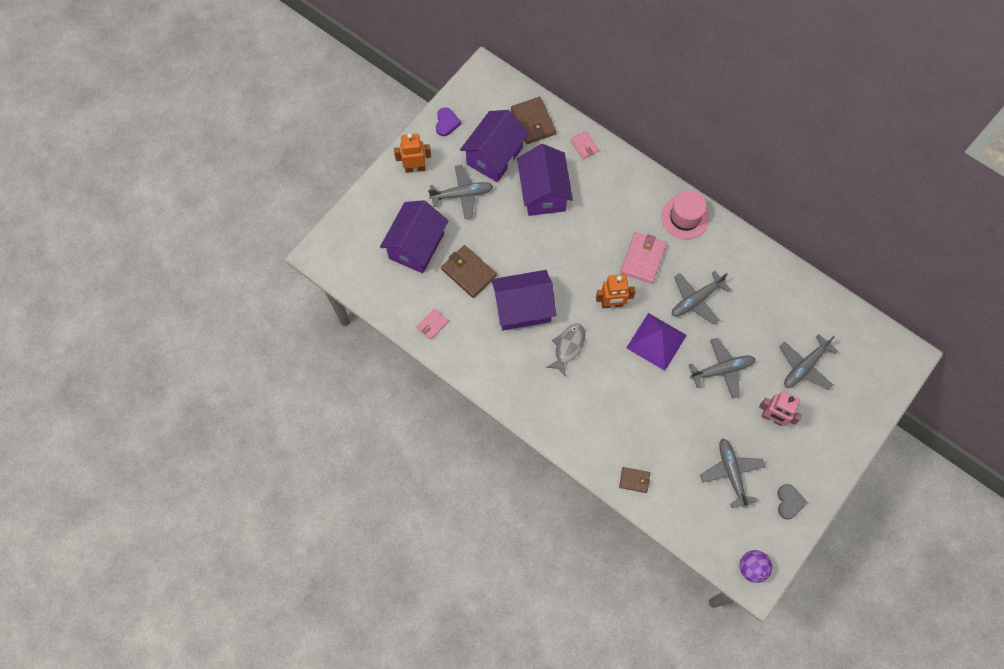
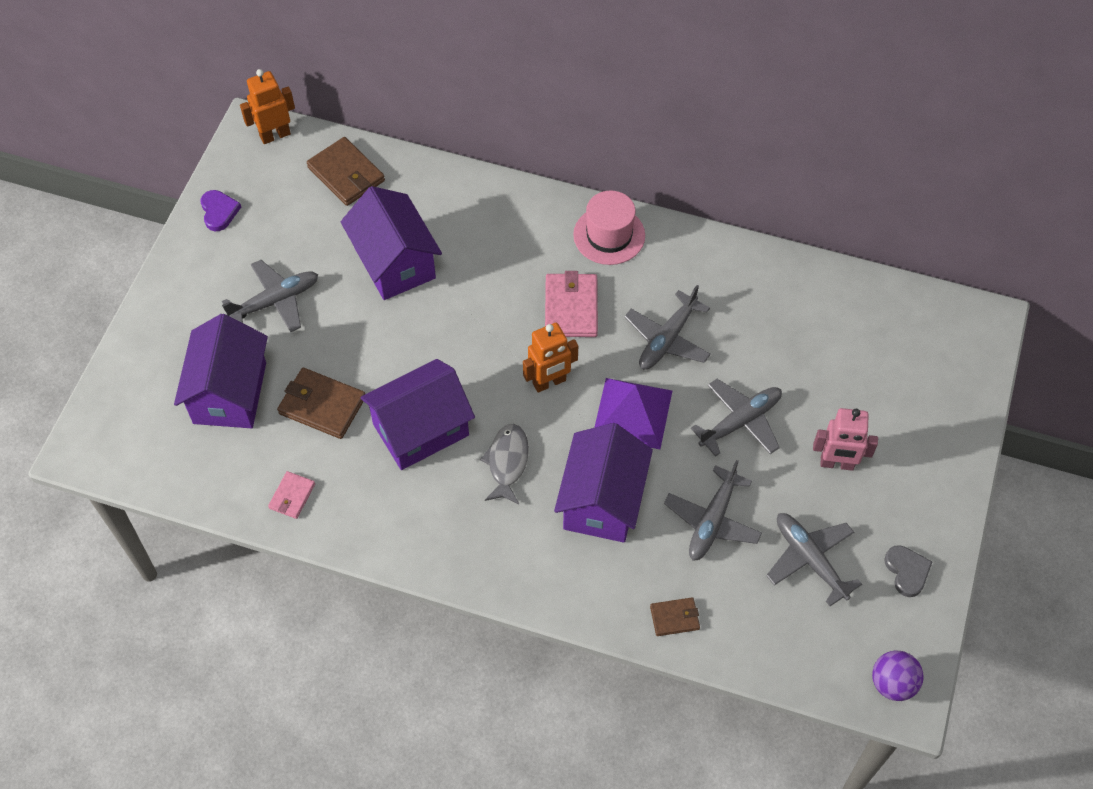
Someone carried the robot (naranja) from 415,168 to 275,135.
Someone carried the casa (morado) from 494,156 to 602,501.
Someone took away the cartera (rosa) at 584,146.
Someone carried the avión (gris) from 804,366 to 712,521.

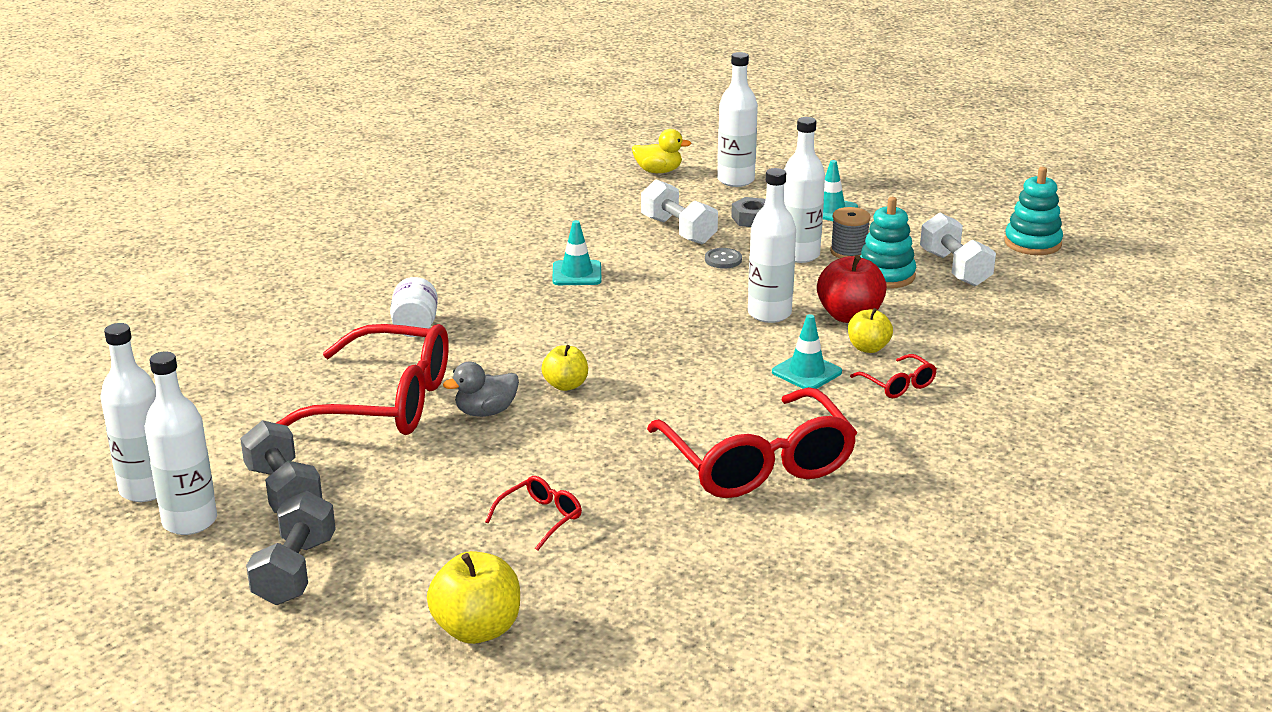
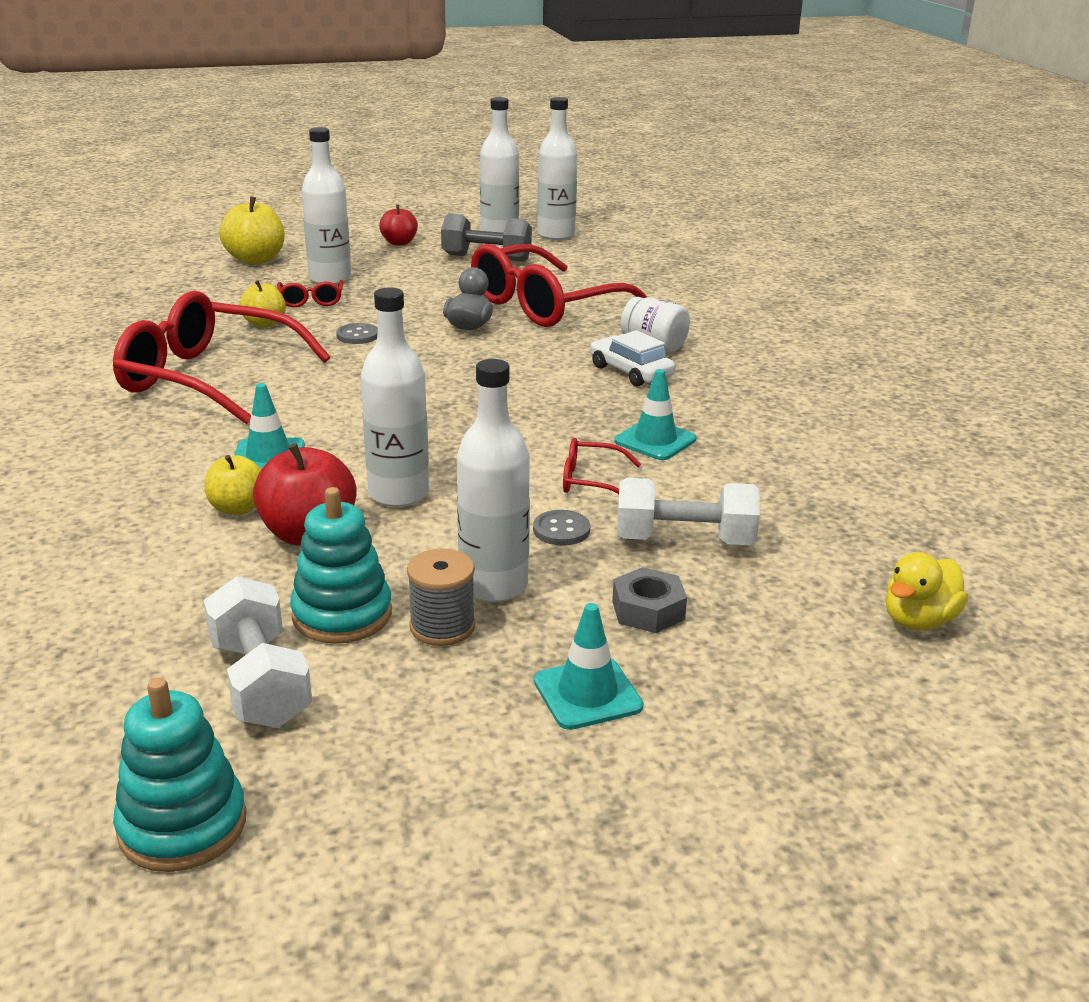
Someone swapped the mancuerna (gris) at 295,571 for the manzana (rojo) at 399,243.
Someone carried the manzana (amarillo) from 565,385 to 264,323.
Someone carried the botella (blanco) from 735,180 to 330,279.
Someone carried the gafas (rojo) from 898,385 to 590,481.
Someone rotated the mancuerna (blanco) at 955,268 by 45 degrees clockwise.
Someone put down the botón (gris) at 357,335.
Someone put down the coche (blanco) at 631,372.

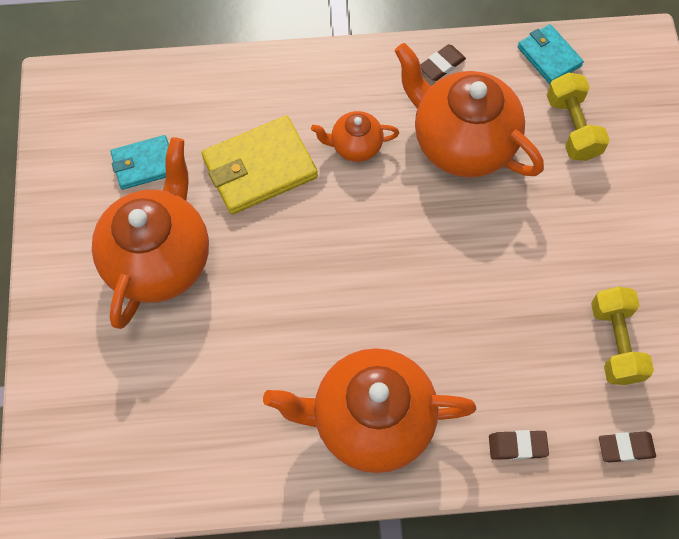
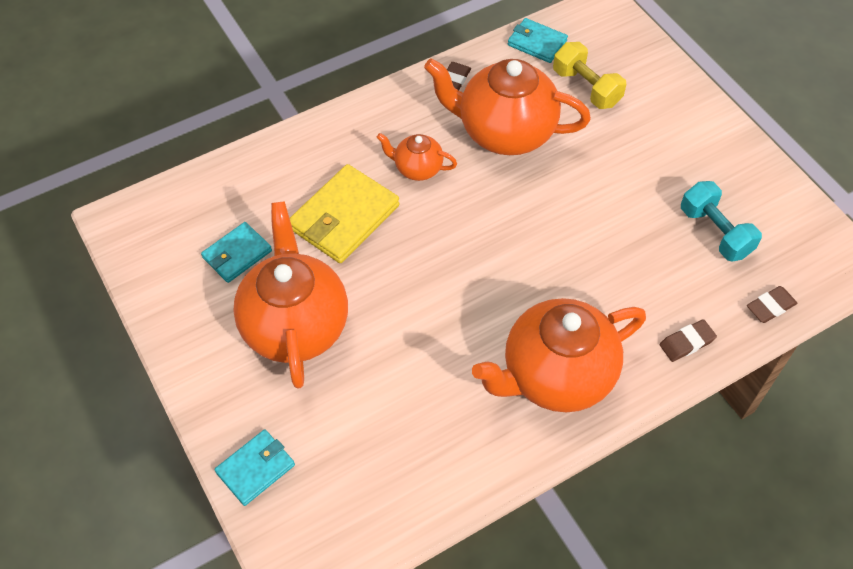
Someone rotated the tetera (naranja) at 355,146 by 45 degrees clockwise.
Someone repainted the mancuerna (amarillo) at 615,342, which became the mancuerna (turquesa) at 715,232.
Someone put down the cartera (turquesa) at 255,469.

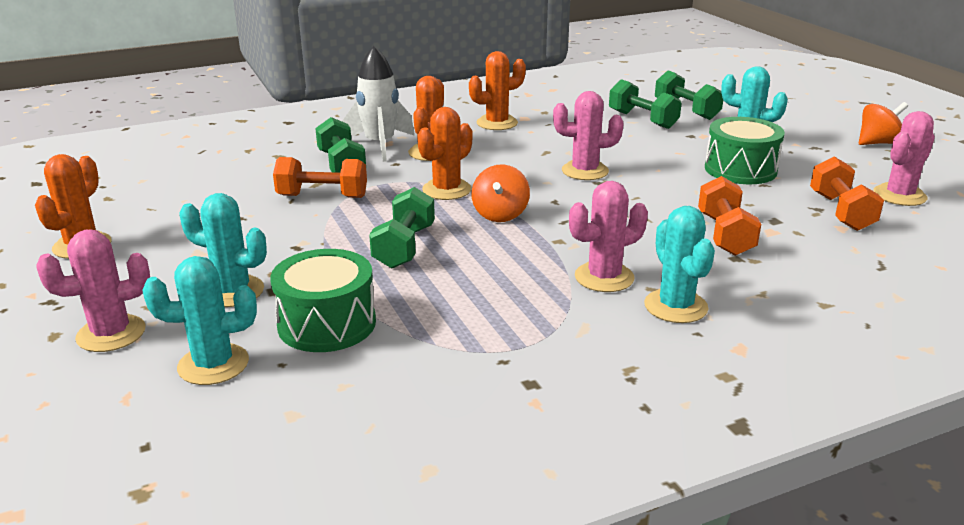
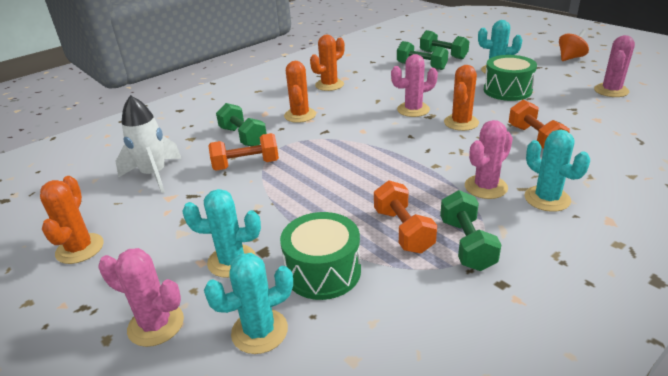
Someone rotated the cactus (rosa) at 111,334 by 60 degrees clockwise.
Someone carried the cohete (blanco) from 380,145 to 154,175.
Someone carried the mancuerna (verde) from 404,247 to 466,244.
Someone carried the cactus (naranja) from 446,190 to 461,123.
Someone took away the peonza (naranja) at 500,215.
Someone carried the mancuerna (naranja) from 841,212 to 403,230.

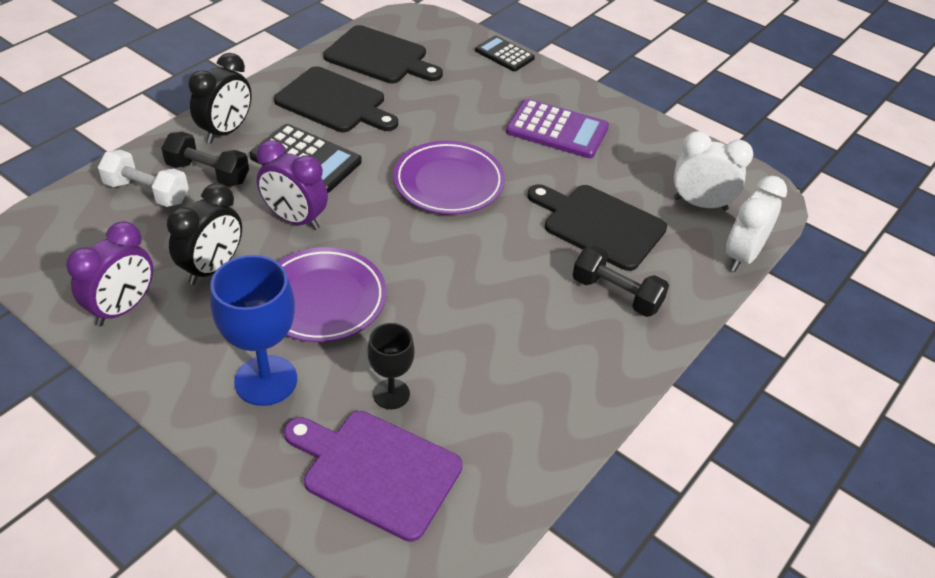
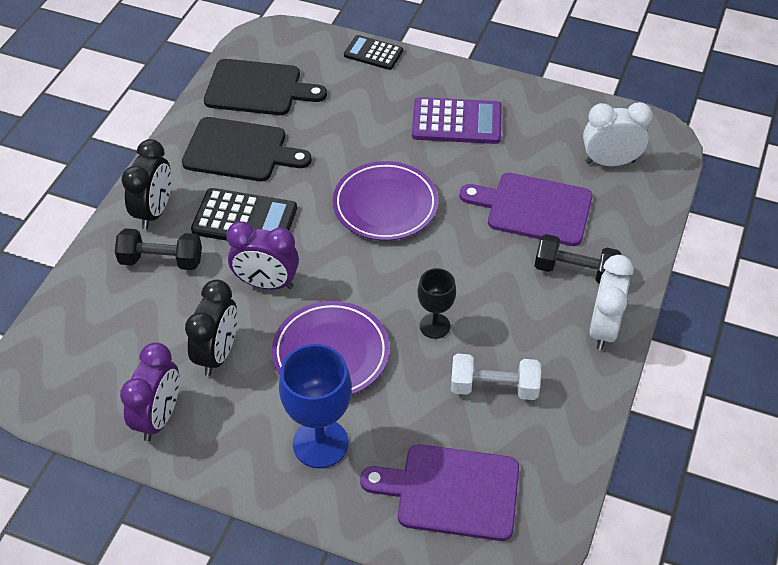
Someone carried the mancuerna (blanco) from 147,192 to 494,387.
Someone carried the copa (negro) from 391,394 to 434,326.
Someone repainted the tabla de cortar (negro) at 599,225, which became the tabla de cortar (morado) at 533,208.
Someone carried the despertador (blanco) from 742,256 to 603,329.

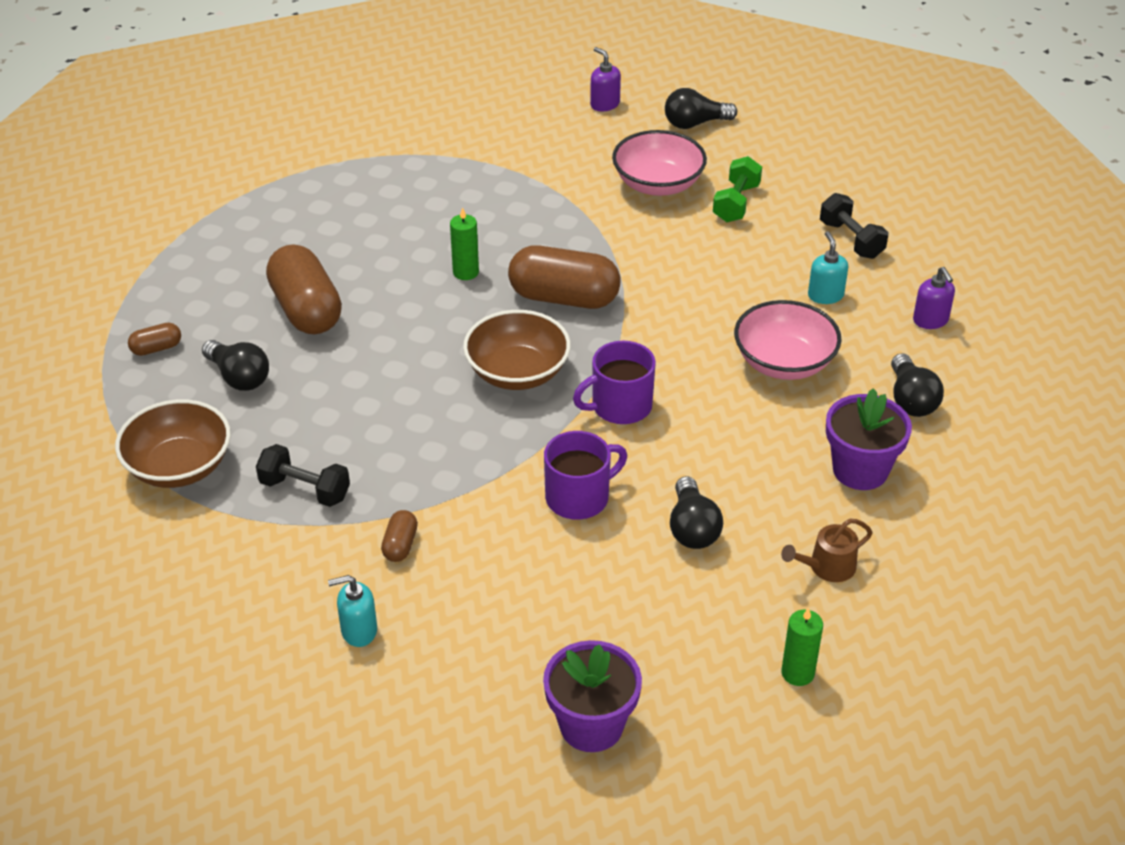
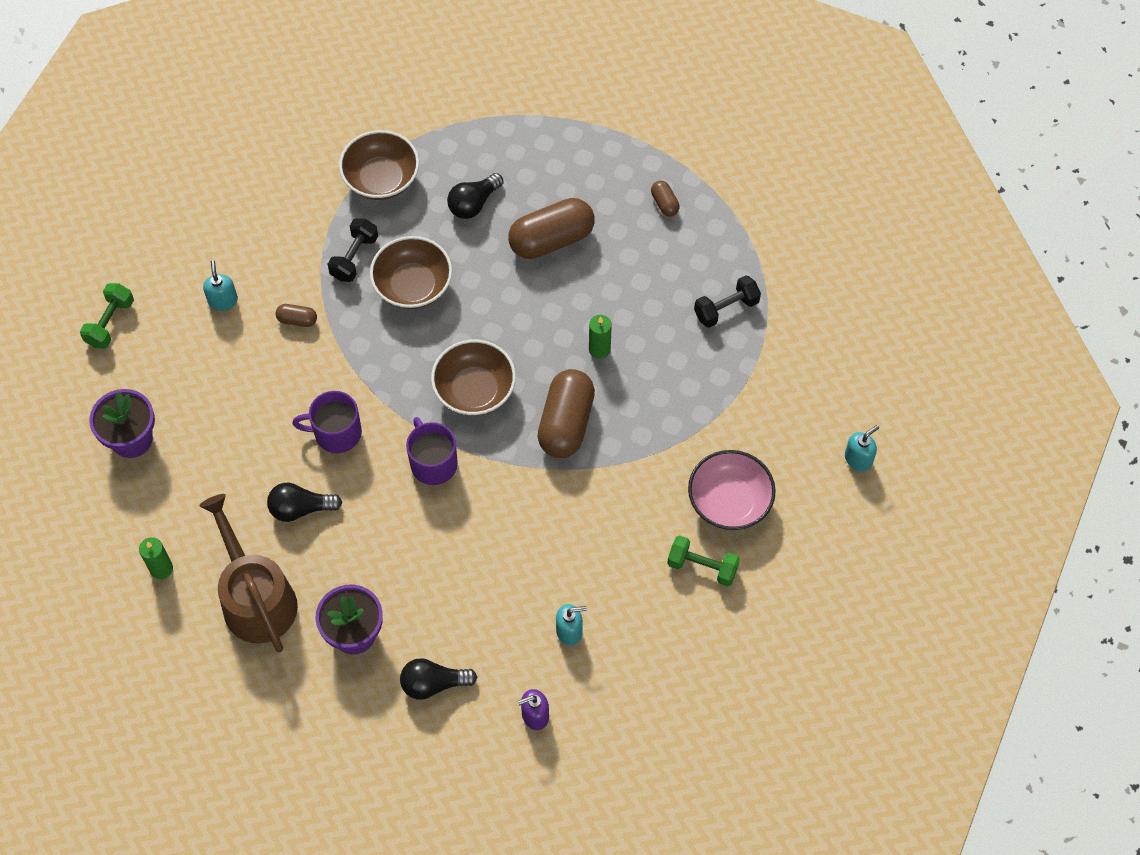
Someone carried the cápsula (marrón) from 156,348 to 664,203.
Someone rotated the taza (morado) at 579,497 by 120 degrees clockwise.
Someone repainted the dispensador de jabón (morado) at 604,104, which became the dispensador de jabón (turquesa) at 858,459.
Someone took away the bombilla (negro) at 695,123.
Someone took away the cuenco (rosa) at 784,362.
Someone scaled the regadera (marrón) at 827,567 by 2.18.
Someone carried the mancuerna (negro) from 851,240 to 726,309.
Someone put down the mancuerna (verde) at 110,323.
Someone put down the cuenco (marrón) at 413,286.

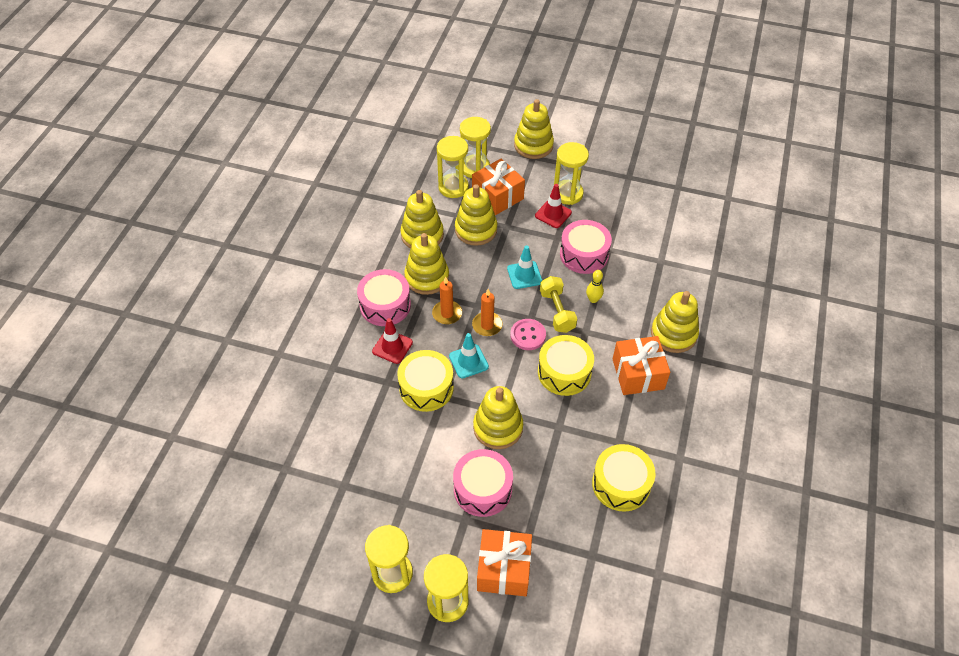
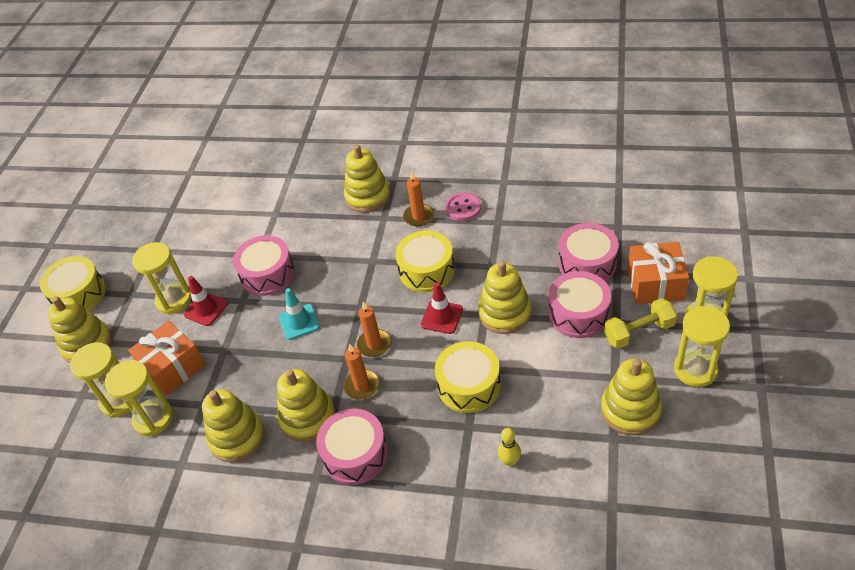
Someone carried the cono de tráfico (rojo) from 392,347 to 442,317.
Someone took away the cono de tráfico (turquesa) at 468,361.
Someone carried the juguete apilable (amarillo) from 476,230 to 630,410.
Someone carried the botón (rosa) from 528,335 to 463,208.
Someone carried the mancuerna (amarillo) from 557,311 to 639,332.
Someone carried the bolo (amarillo) from 593,299 to 509,461.
Someone carried the tambor (amarillo) from 621,484 to 79,294.
Someone swapped the regalo (naranja) at 638,374 for the vela (naranja) at 418,216.
Someone put down the tambor (rosa) at 587,263.

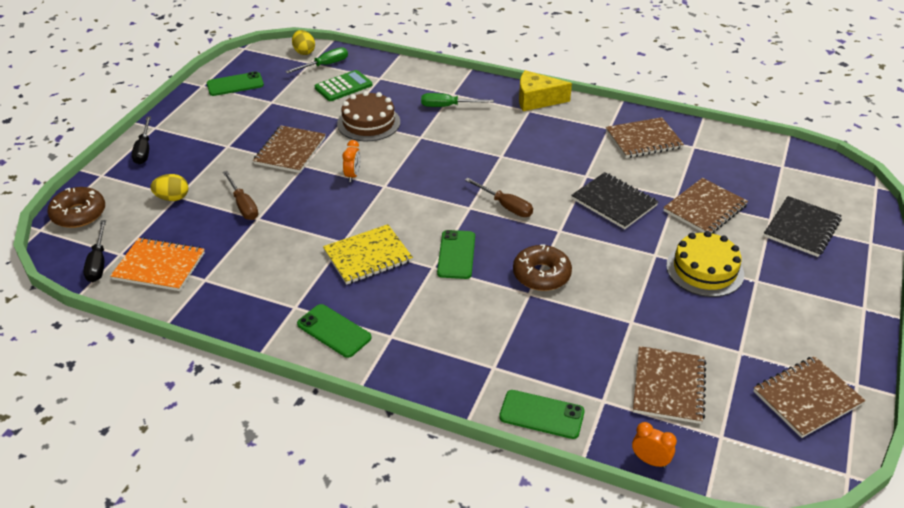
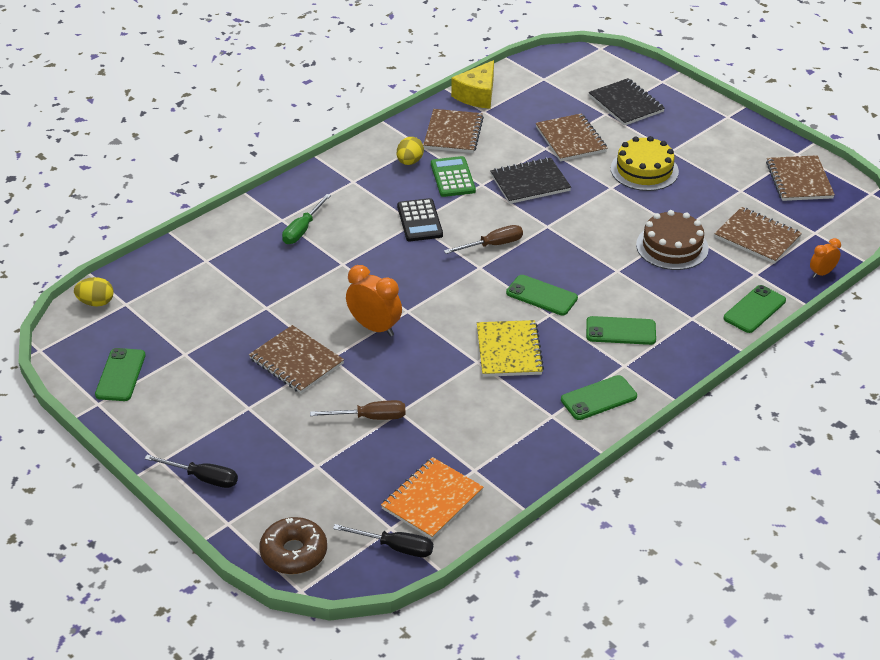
Someone carried the huevo (amarillo) from 172,198 to 409,162.
Someone took away the destornillador (verde) at 325,65.
Someone carried the calculadora (verde) from 343,86 to 453,177.
Someone carried the tarta (marrón) from 368,123 to 672,246.
Someone scaled the despertador (naranja) at 353,175 by 1.73.
Someone took away the rosquilla (marrón) at 541,275.
Someone carried the queso (amarillo) from 537,100 to 477,95.
Someone put down the calculadora (negro) at 419,221.
Someone put down the móvil (verde) at 620,331.

